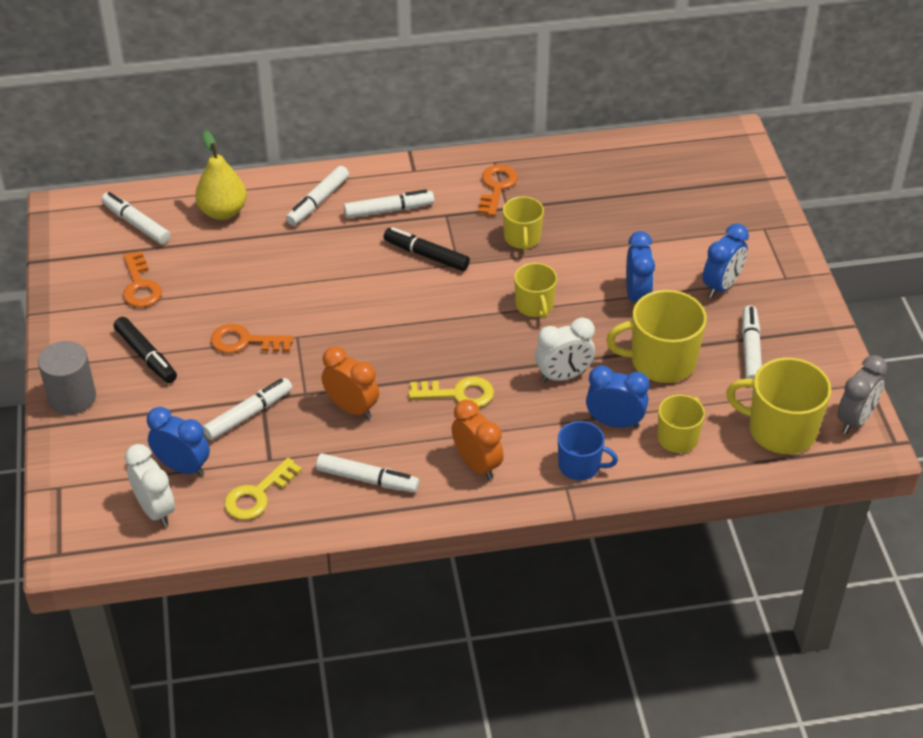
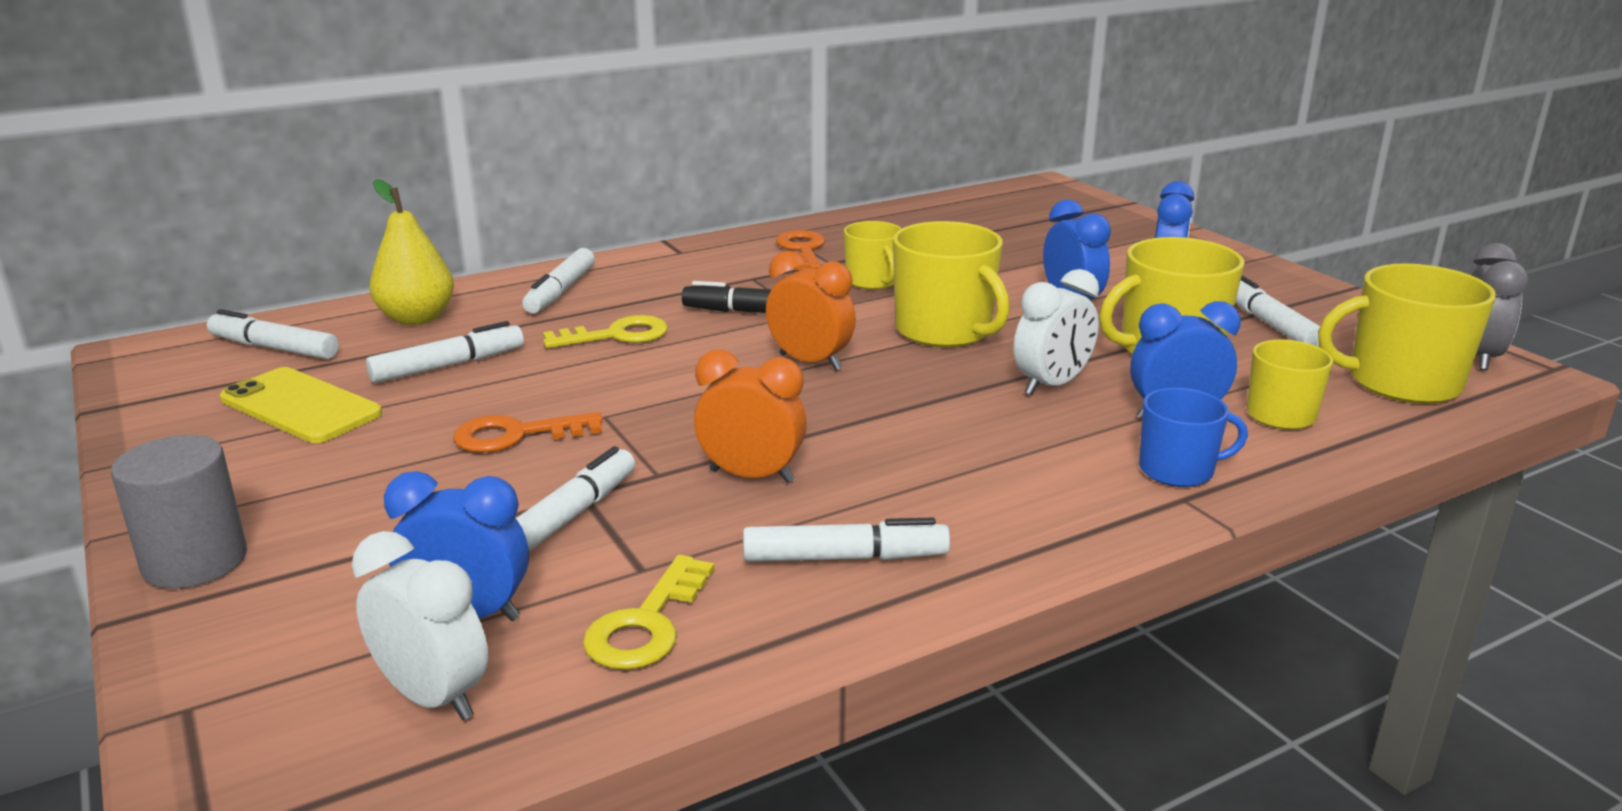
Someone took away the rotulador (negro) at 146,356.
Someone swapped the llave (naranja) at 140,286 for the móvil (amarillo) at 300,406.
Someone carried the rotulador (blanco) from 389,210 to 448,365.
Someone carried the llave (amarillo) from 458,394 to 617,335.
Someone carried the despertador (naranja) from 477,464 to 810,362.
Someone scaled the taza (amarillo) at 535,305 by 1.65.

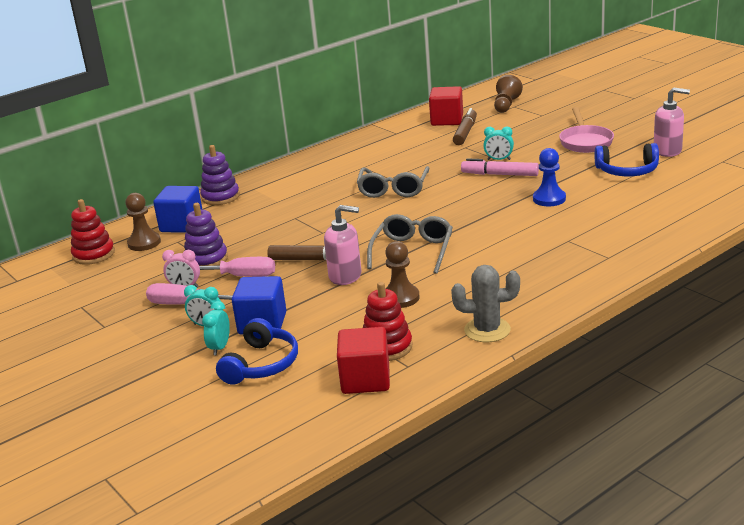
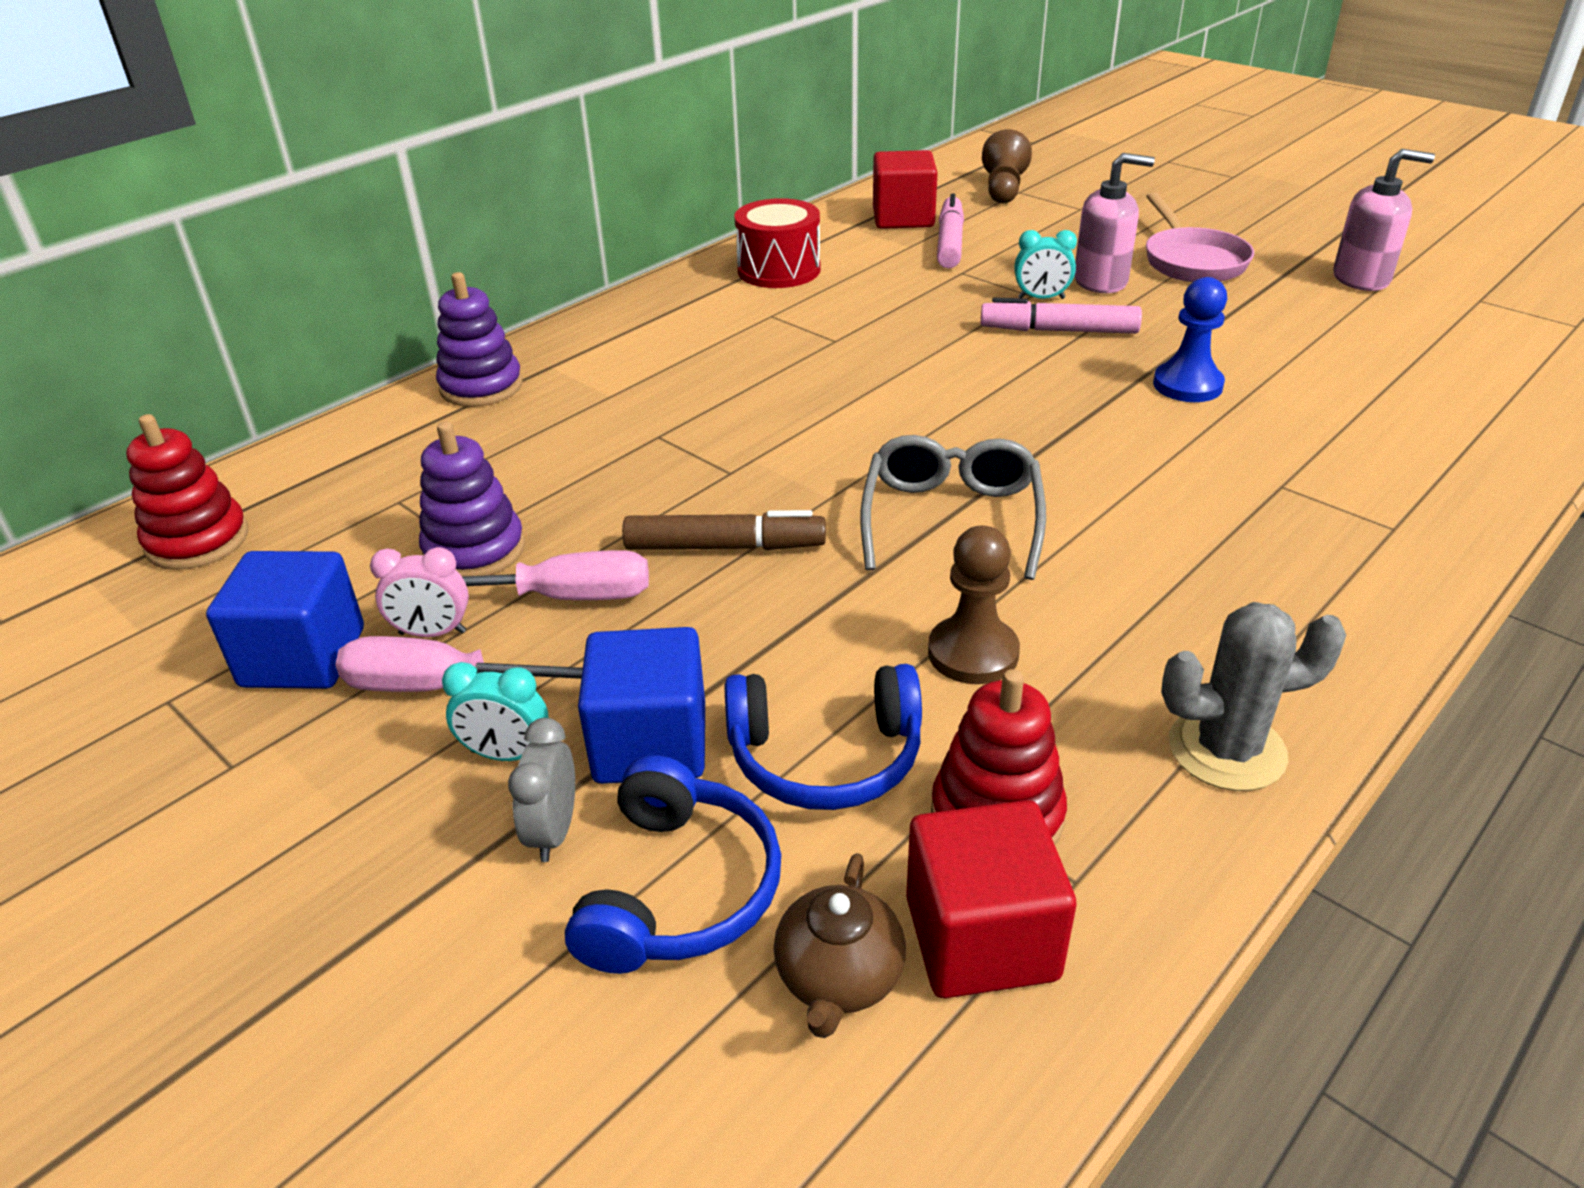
Someone took away the peón (marrón) at 144,243.
Someone carried the cubo (azul) from 182,225 to 303,657.
Someone repainted the despertador (turquesa) at 220,347, which became the despertador (gris) at 553,832.
Someone carried the dispensador de jabón (rosa) from 345,276 to 1101,281.
Someone took away the gafas (gris) at 393,189.
Someone repainted the rotulador (marrón) at 465,132, which became the rotulador (rosa) at 950,242.
Someone carried the auriculares (azul) from 627,171 to 825,757.
Someone put down the tambor (rojo) at 779,270.
Someone put down the tetera (marrón) at 839,977.

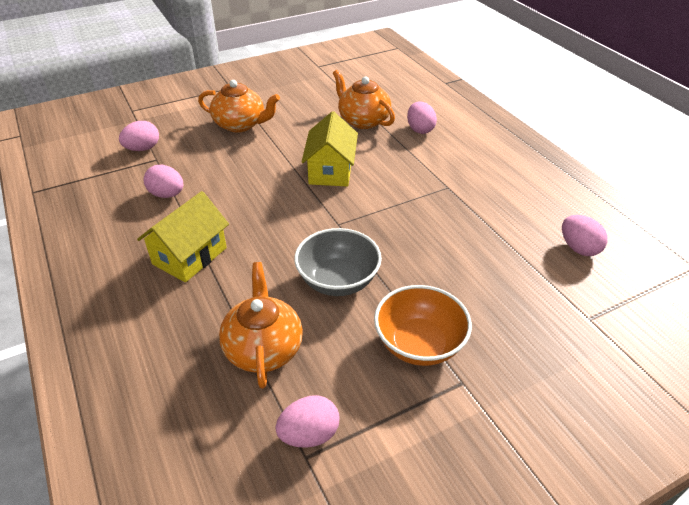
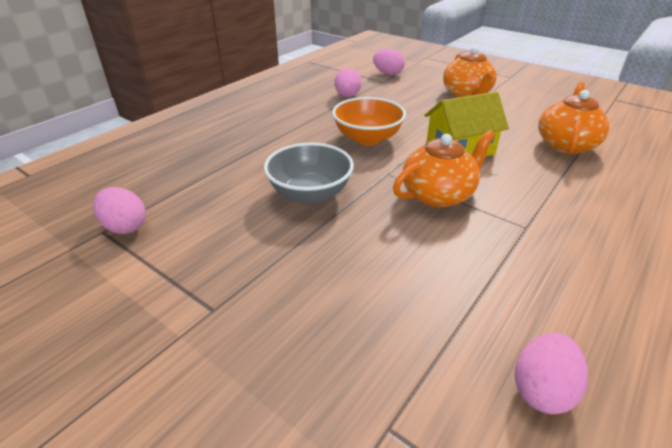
Someone took away the casa (amarillo) at 190,256.
Someone carried the tetera (naranja) from 263,348 to 438,194.
Someone carried the cuenco (naranja) from 419,344 to 367,138.
Someone took away the huevo (rosa) at 420,129.

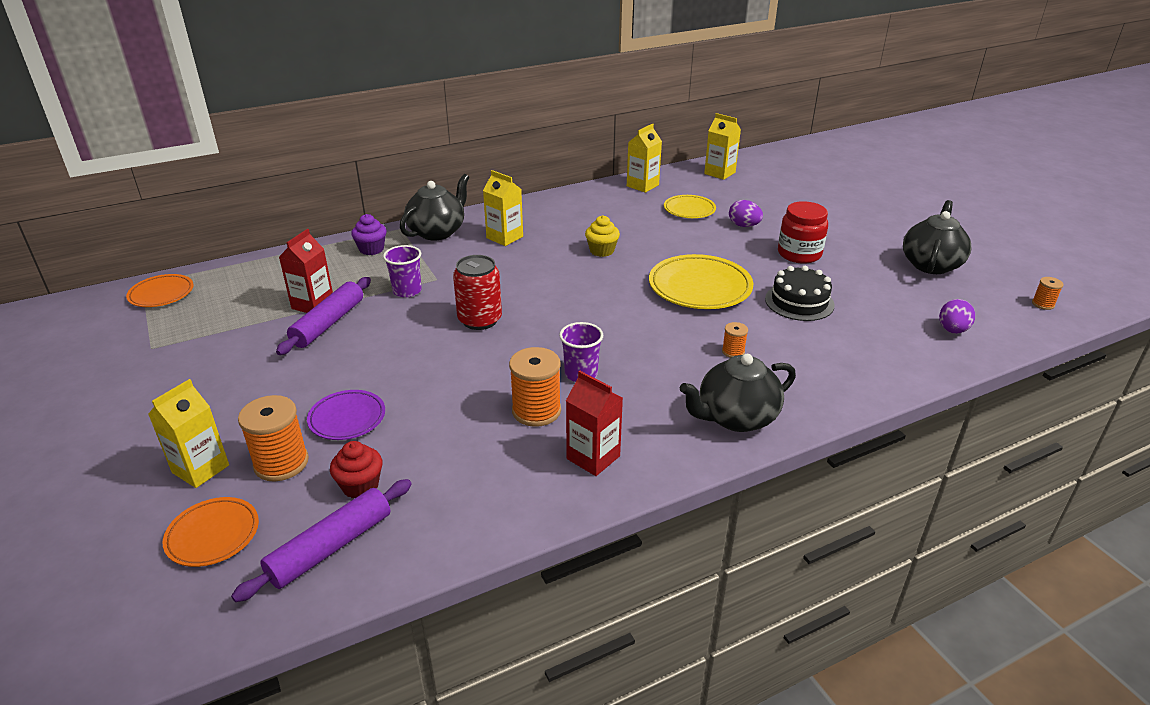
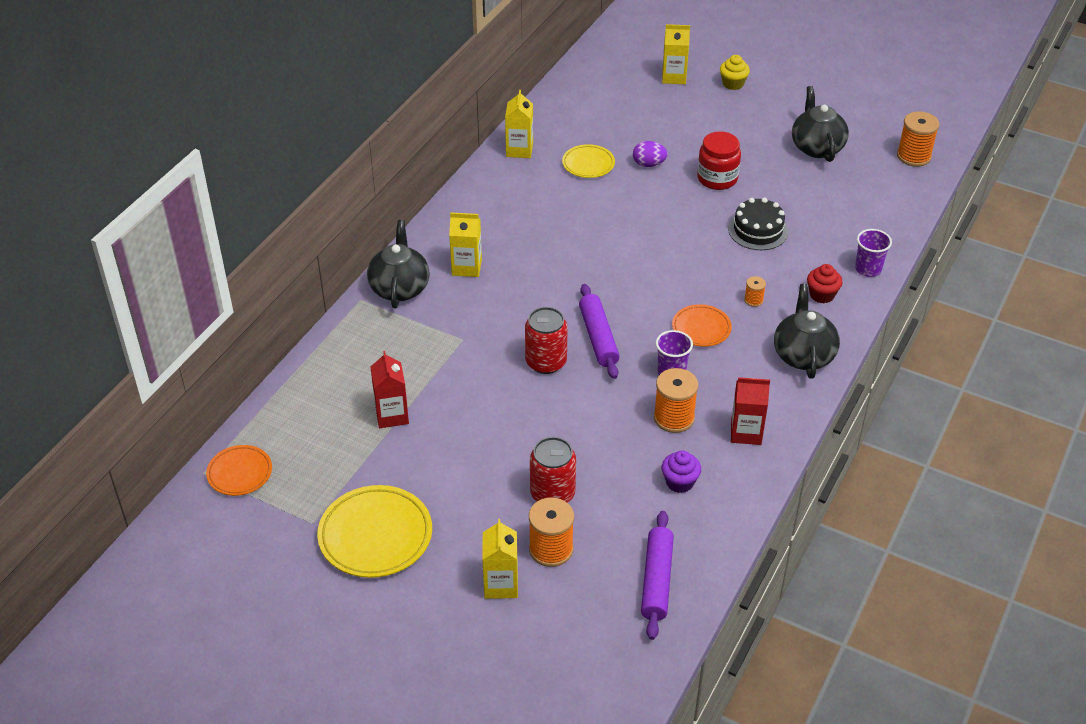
Someone carried the plato (naranja) from 213,535 to 701,328.
Someone carried the rodillo (morado) from 328,323 to 598,337.
Someone swapped the plato (morado) at 347,418 for the lata (rojo) at 552,494.
Someone carried the magdalena (rojo) from 360,486 to 822,295.
Someone carried the magdalena (morado) from 371,249 to 679,482.
Someone carried the vaso (morado) from 407,291 to 868,269.
Someone carried the magdalena (amarillo) from 602,251 to 733,84.
Someone carried the plato (amarillo) from 699,287 to 375,536.
Someone rotated the tetera (negro) at 736,418 by 150 degrees clockwise.
Someone carried the cartón de leche (amarillo) from 719,173 to 674,77.
Someone took away the huevo (morado) at 952,330.
Someone scaled the carrete (naranja) at 1043,304 by 1.97.

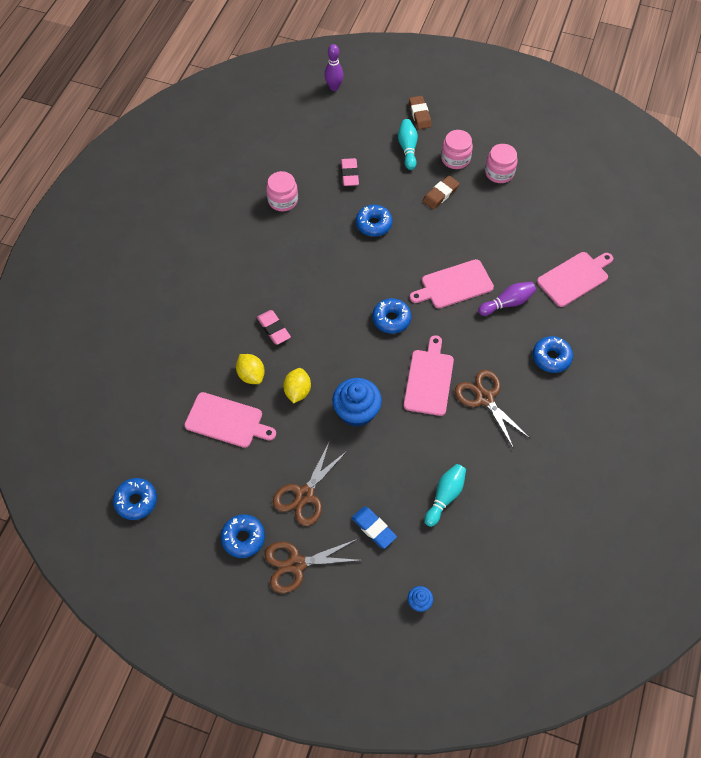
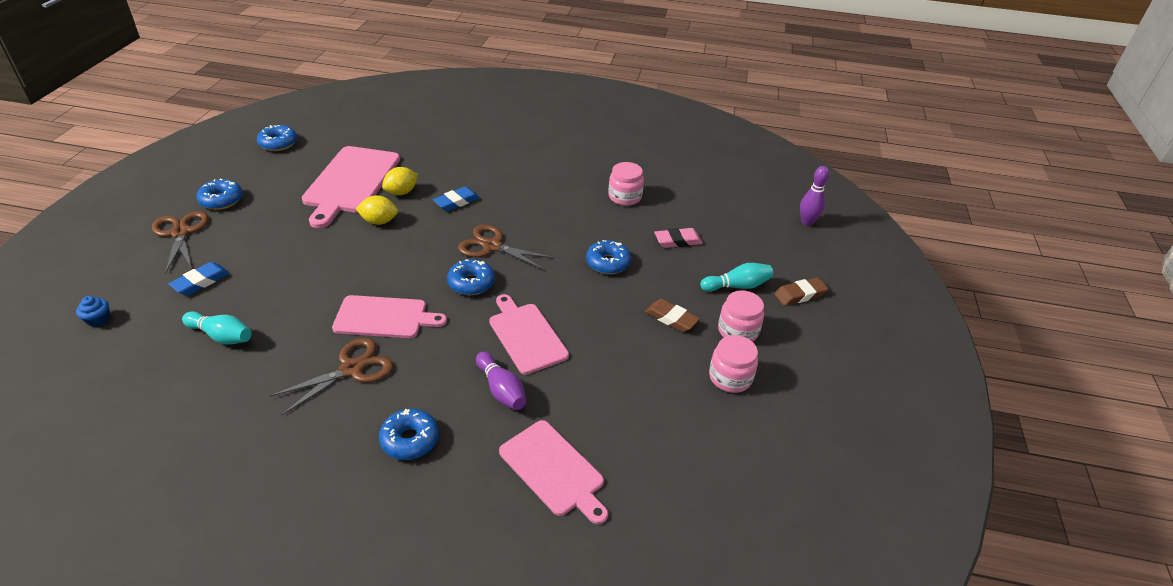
Someone scaled the tabla de cortar (rosa) at 227,421 by 1.52.
Someone repainted the goma de borrar (rosa) at 274,329, which became the goma de borrar (azul) at 456,202.
Someone carried the tijeras (marrón) from 304,495 to 492,246.
Someone took away the magdalena (azul) at 356,411.

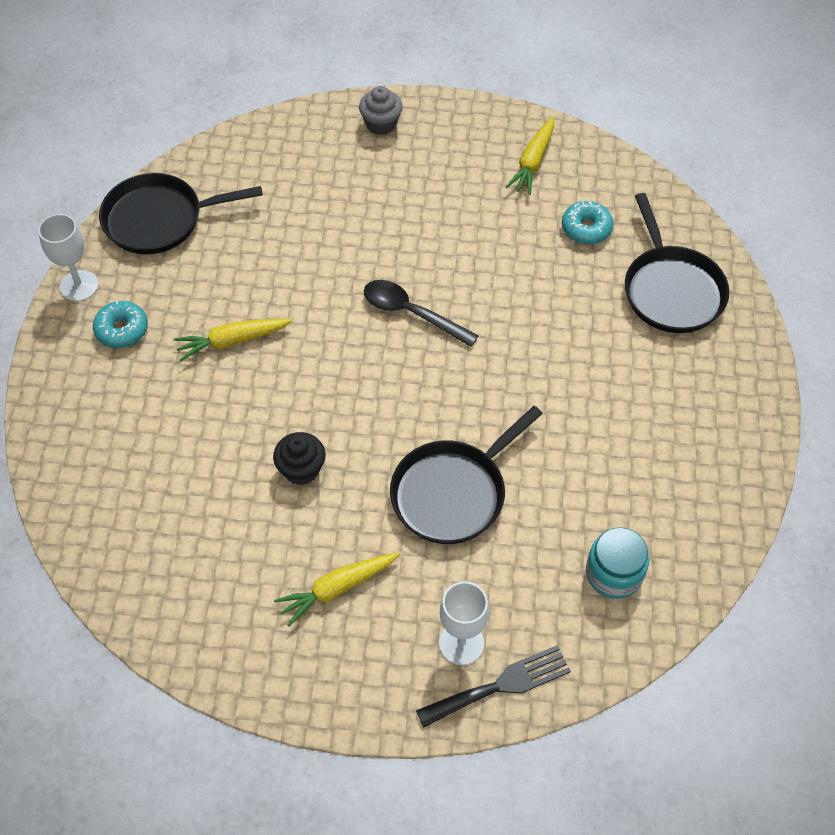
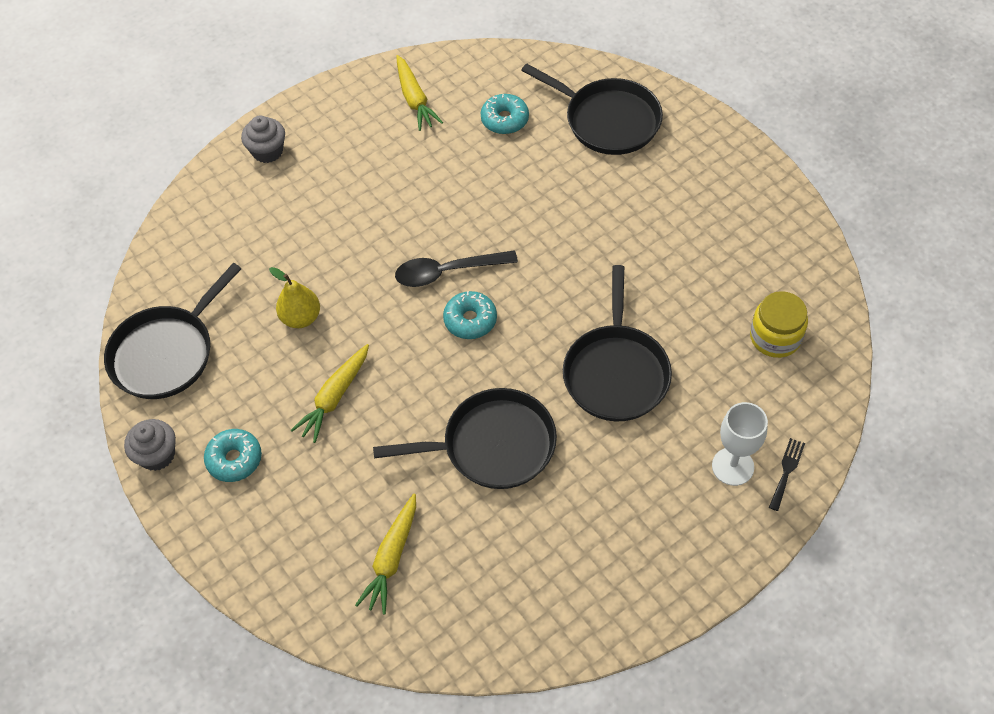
Someone swapped the copa (blanco) at 79,286 for the magdalena (gris) at 157,455.
Someone swapped the magdalena (negro) at 301,469 for the sartén (negro) at 493,445.
Someone carried the zanahoria (amarillo) from 337,588 to 392,558.
Someone scaled the tenedor (negro) at 500,685 by 0.57.
Someone repainted the tarro (turquesa) at 614,573, which became the tarro (amarillo) at 775,337.
Someone put down the pera (amarillo) at 301,318.
Someone put down the rosquilla (turquesa) at 470,320.

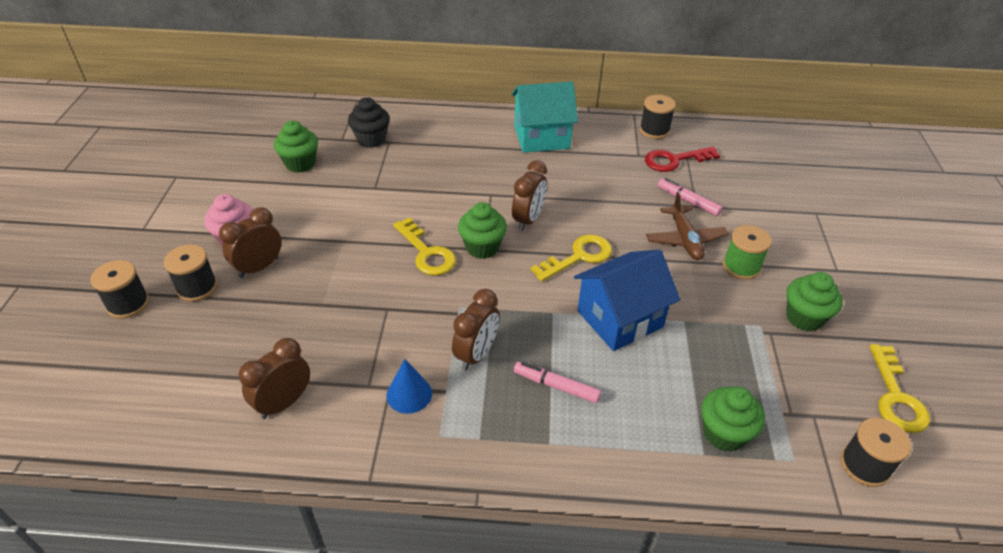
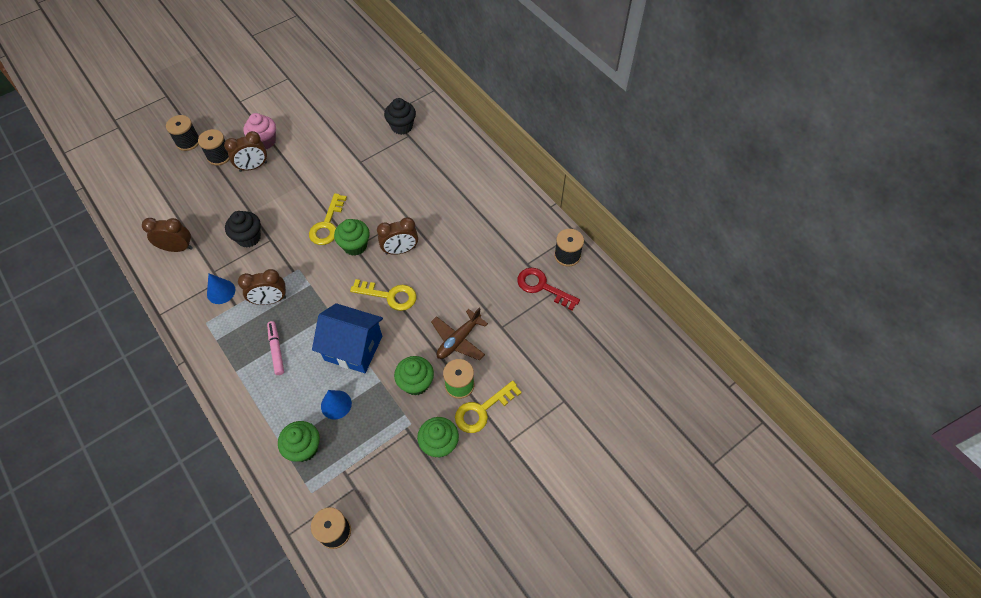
Someone rotated the despertador (marrón) at 259,267 by 150 degrees clockwise.
Someone carried the magdalena (verde) from 300,164 to 416,383.
Someone took away the casa (turquesa) at 542,137.
Someone took away the rotulador (rosa) at 688,201.
Someone carried the llave (amarillo) from 896,397 to 482,410.
Someone put down the magdalena (negro) at 249,238.
Someone put down the cono (azul) at 336,404.

